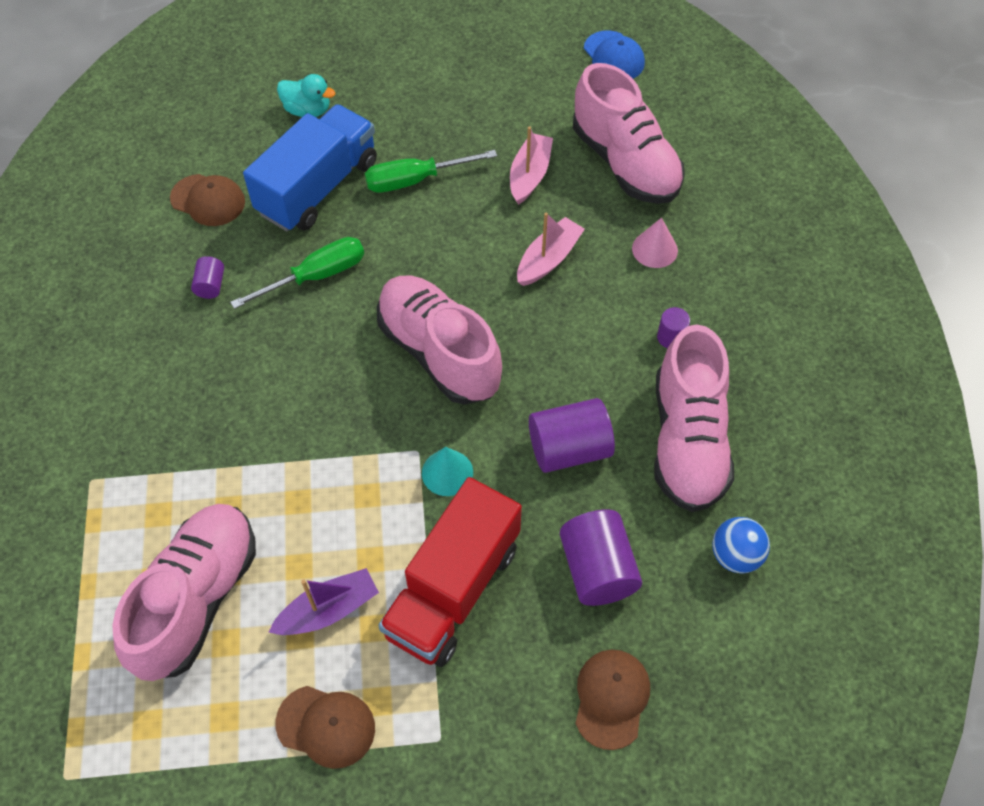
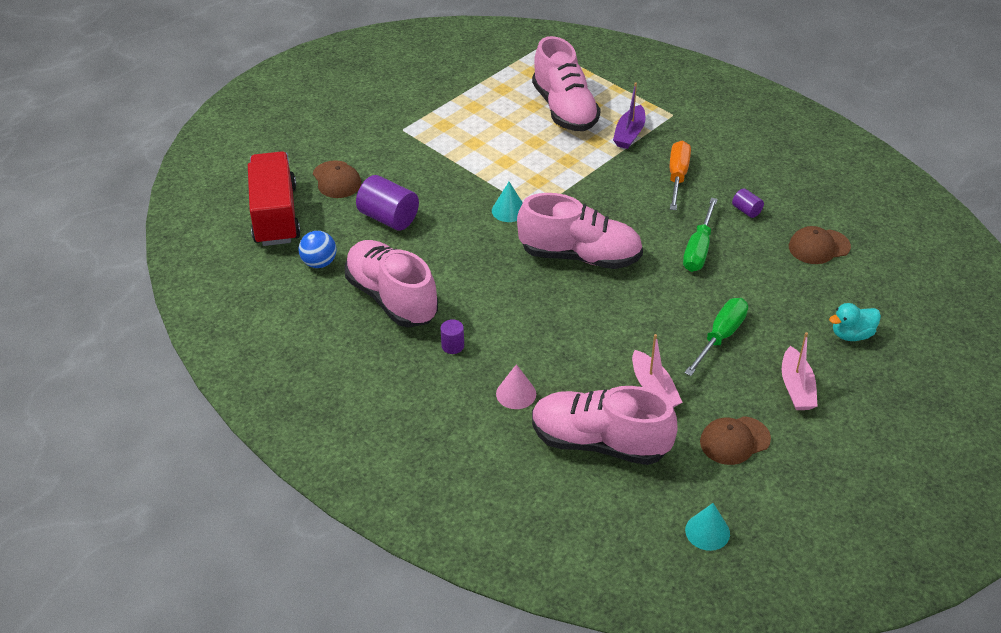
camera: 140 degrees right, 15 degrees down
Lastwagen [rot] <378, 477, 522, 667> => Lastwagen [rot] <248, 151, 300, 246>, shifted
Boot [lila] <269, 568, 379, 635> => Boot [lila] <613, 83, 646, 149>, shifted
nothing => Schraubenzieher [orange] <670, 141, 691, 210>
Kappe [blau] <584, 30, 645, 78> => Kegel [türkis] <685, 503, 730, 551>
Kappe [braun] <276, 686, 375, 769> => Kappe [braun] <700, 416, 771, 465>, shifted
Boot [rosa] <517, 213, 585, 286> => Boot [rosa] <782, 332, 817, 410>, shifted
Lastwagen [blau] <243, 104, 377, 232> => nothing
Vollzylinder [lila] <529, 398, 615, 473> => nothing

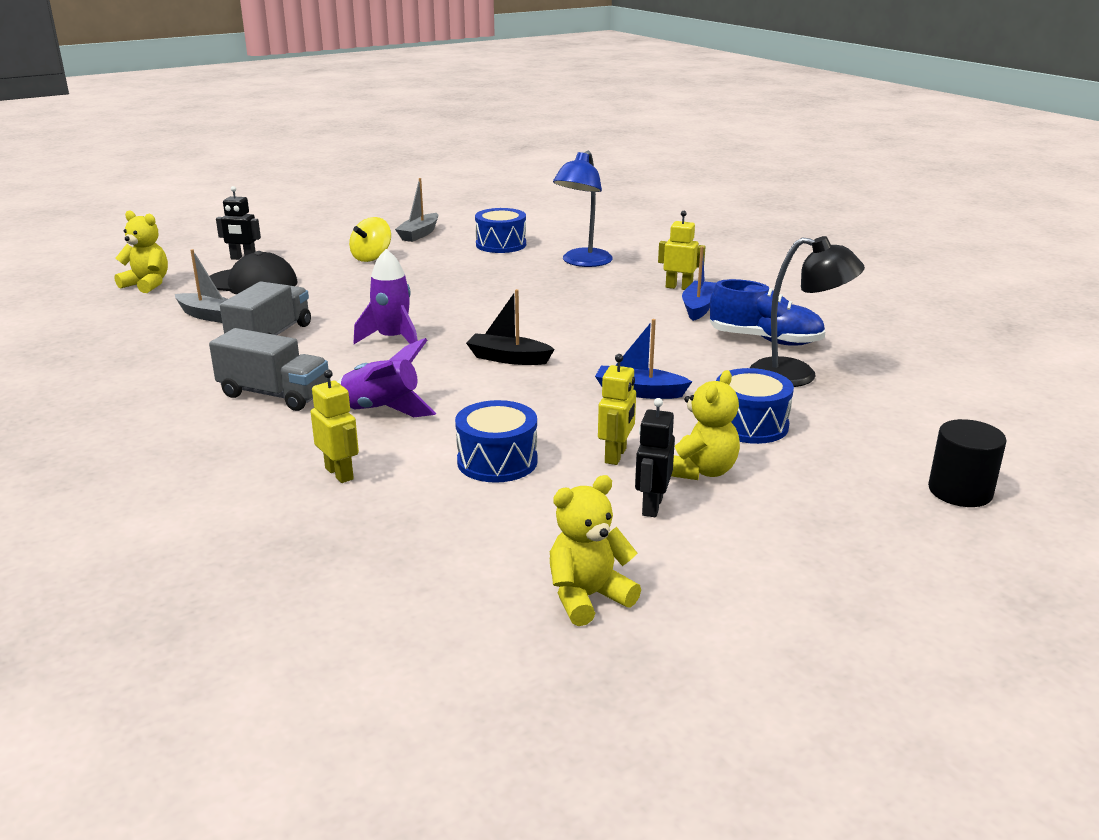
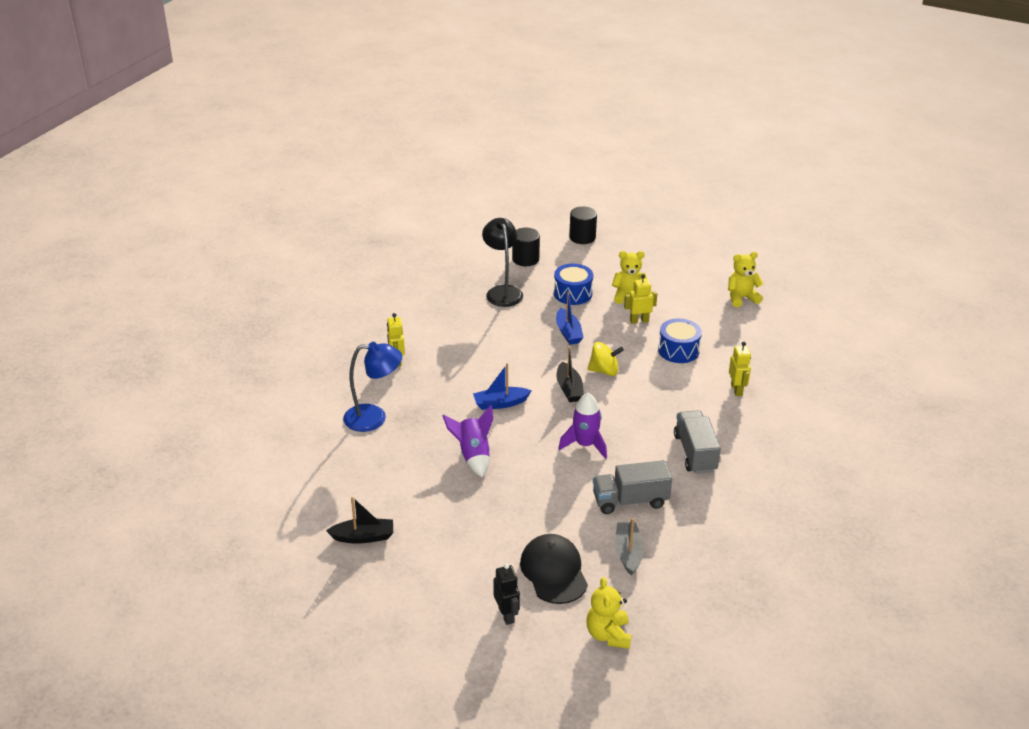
camera: 120 degrees left, 10 degrees up
Boot [grau] <395, 178, 438, 242> => Boot [schwarz] <326, 497, 393, 544>
Rakete [lila] <337, 338, 436, 417> => Rakete [lila] <443, 405, 493, 477>, shifted
Boot [blau] <682, 246, 716, 321> => Boot [blau] <473, 364, 532, 410>, shifted
nothing => Vollzylinder [schwarz] <512, 228, 540, 266>
Kreisel [gelb] <349, 217, 391, 262> => Kreisel [gelb] <587, 342, 624, 376>, shifted
Teddybär [gelb] <550, 475, 641, 626> => Teddybär [gelb] <728, 252, 764, 307>, 135 degrees clockwise
Roboter [gelb] <311, 370, 359, 483> => Roboter [gelb] <729, 342, 751, 396>, 150 degrees clockwise
Trommel [blau] <475, 208, 526, 253> => nothing
Roboter [schwarz] <635, 398, 675, 517> => nothing
Schuh [blau] <710, 279, 826, 345> => nothing

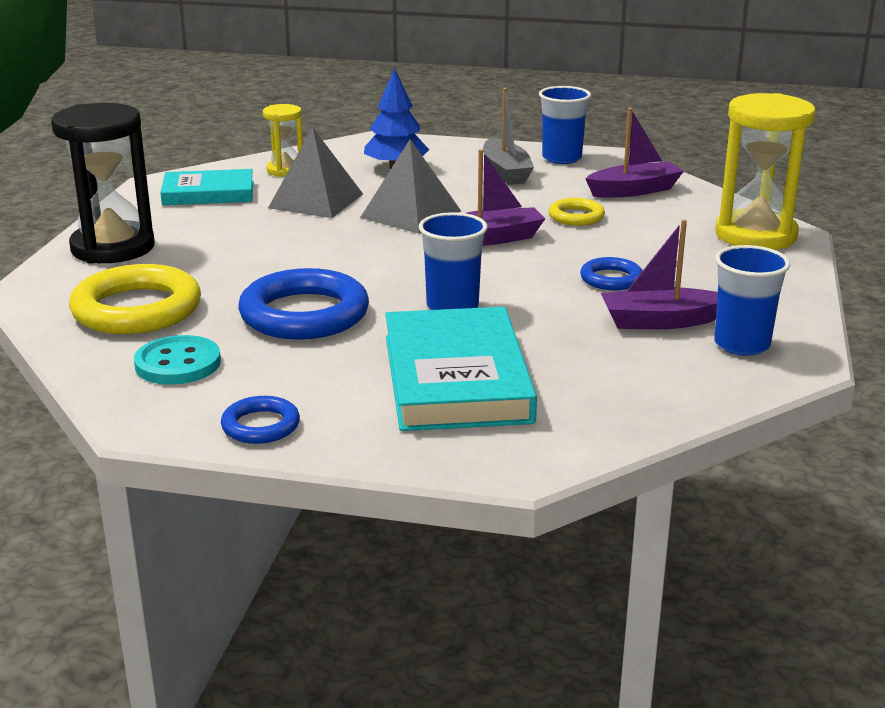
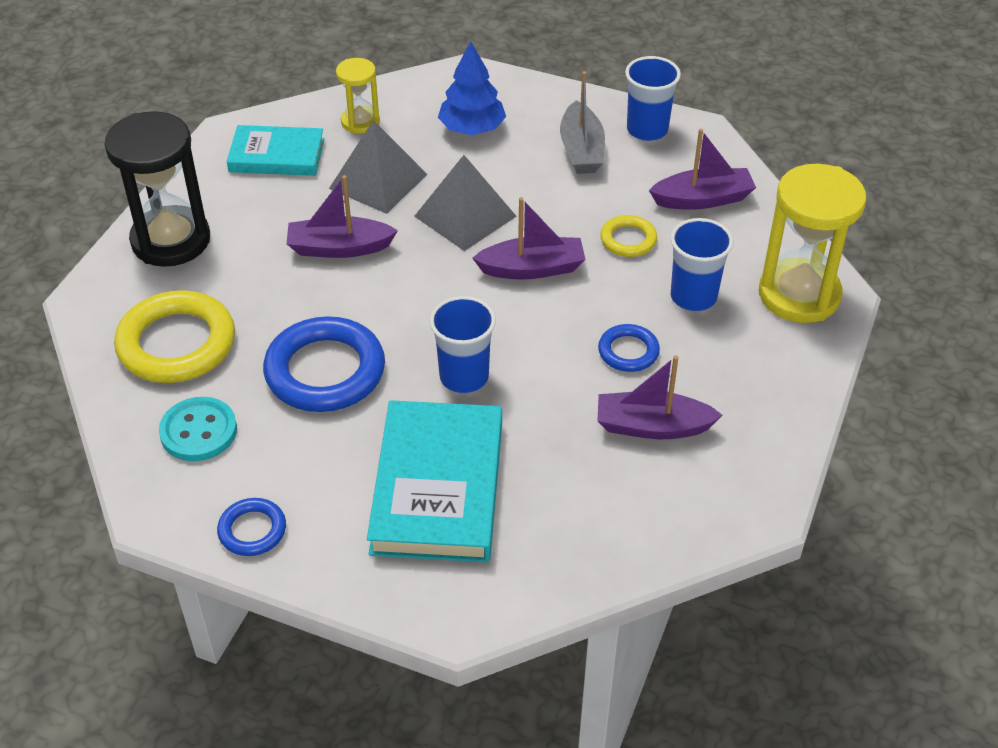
camera: 10 degrees right, 20 degrees up
nothing => Boot [lila] <287, 175, 398, 258>
Becher [blau] <714, 245, 790, 356> => Becher [blau] <671, 218, 733, 311>, shifted

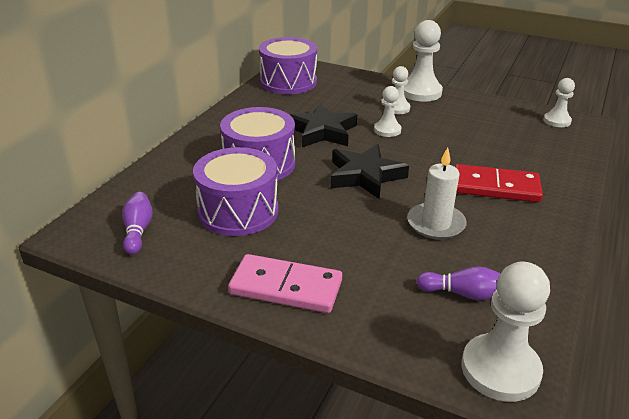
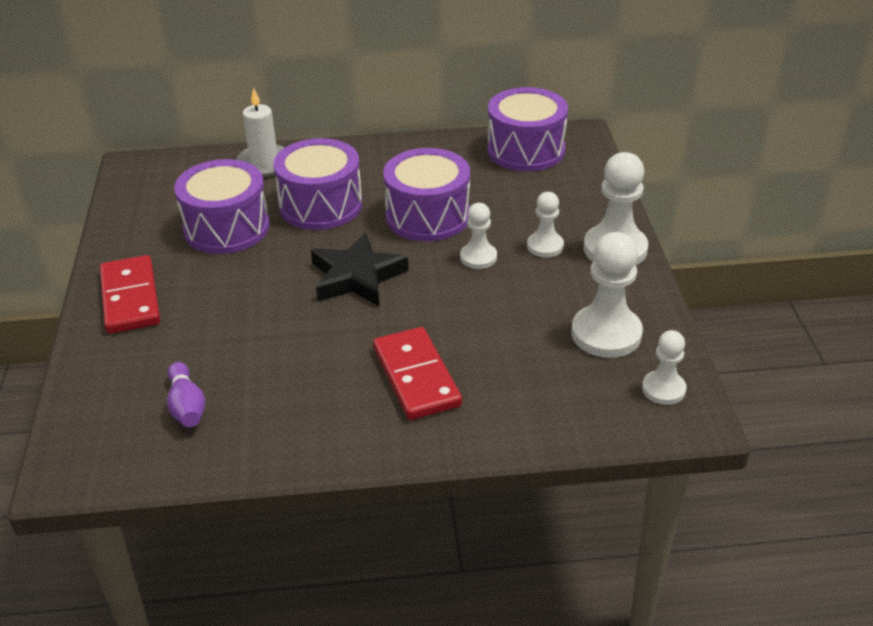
camera: 60 degrees right, 5 degrees up
Dominostein [rosa] <228, 254, 342, 313> => Dominostein [rot] <100, 255, 160, 334>
Kerze [weiß] <407, 147, 467, 240> => Kerze [weiß] <236, 88, 285, 177>, shifted
Stern [schwarz] <289, 103, 357, 147> => Trommel [lila] <383, 148, 470, 241>
Bauer [weiß] <461, 262, 550, 402> => Bauer [weiß] <572, 232, 643, 358>, shifted
Bowlingkegel [lila] <122, 192, 153, 255> => nothing

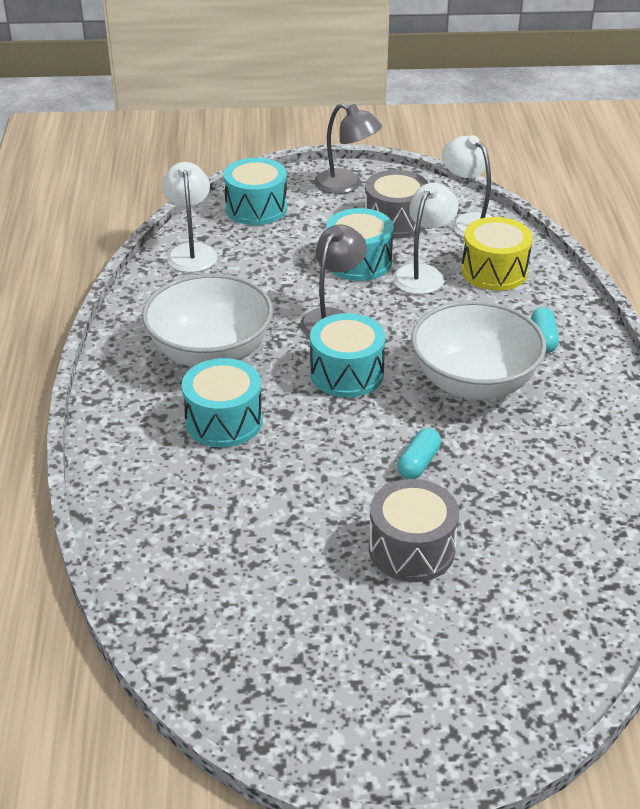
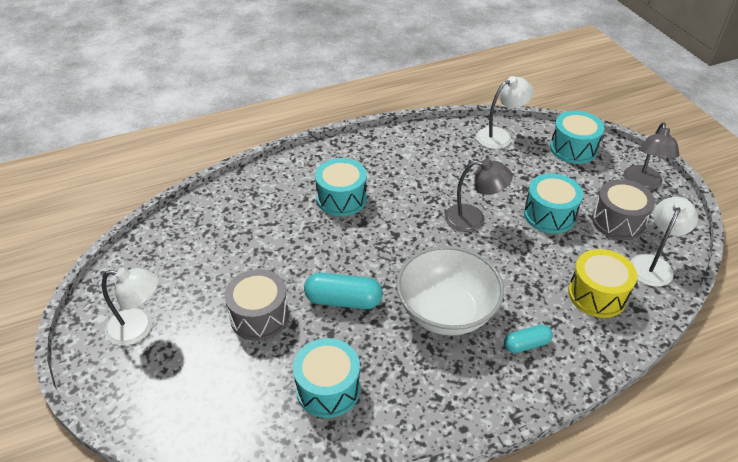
camera: 70 degrees right, 5 degrees up
Lampe [weiß] <393, 183, 459, 294> => Lampe [weiß] <102, 268, 159, 346>, shifted
Trommel [türkis] <310, 313, 386, 397> => Trommel [türkis] <293, 338, 360, 418>, shifted
Kapsel [türkis] <397, 428, 441, 479> => Kapsel [türkis] <304, 273, 383, 309>, x1.62
Schüssel [weiß] <142, 274, 273, 367> => nothing

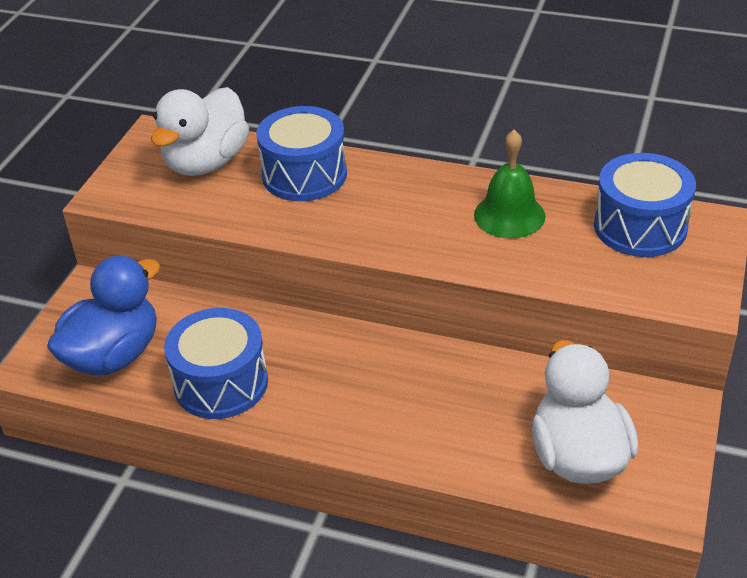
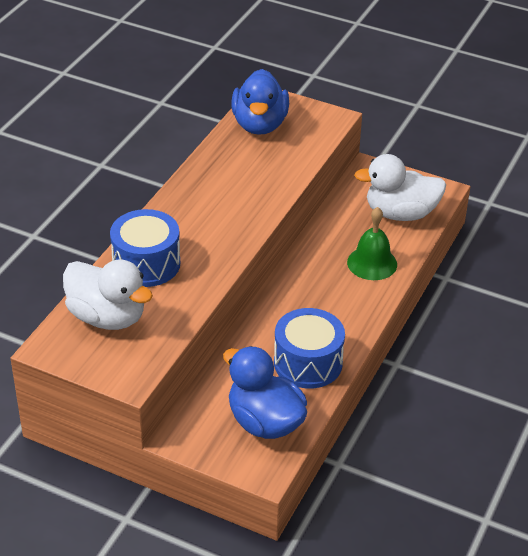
camera: 85 degrees left, 0 degrees up
Trommel [blau] <594, 153, 696, 257> => Ente [blau] <231, 69, 289, 135>
Glocke [grün] <474, 130, 546, 238> => Glocke [grün] <347, 207, 397, 280>, shifted

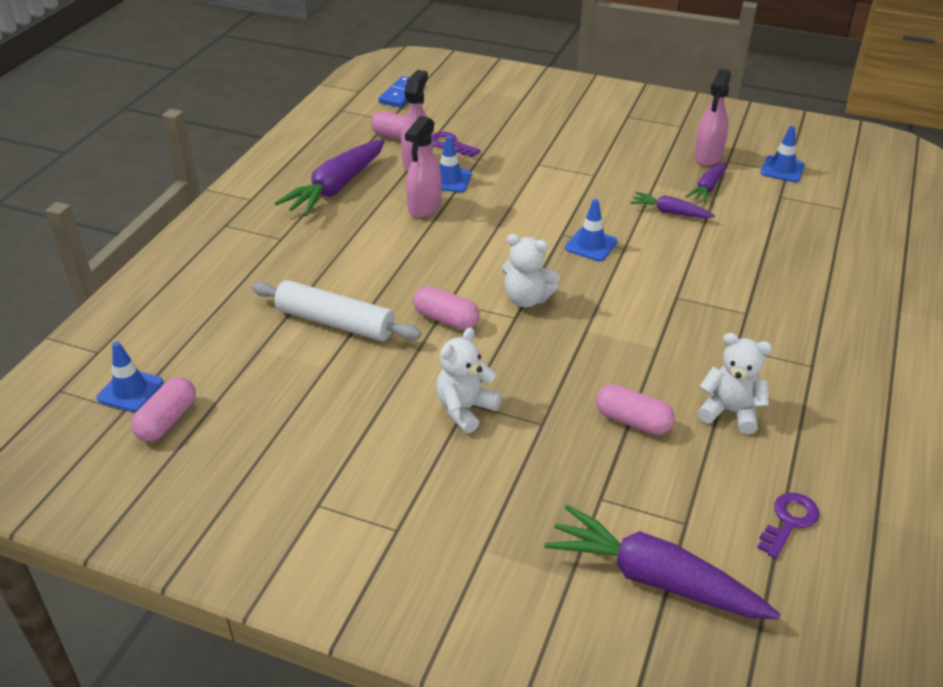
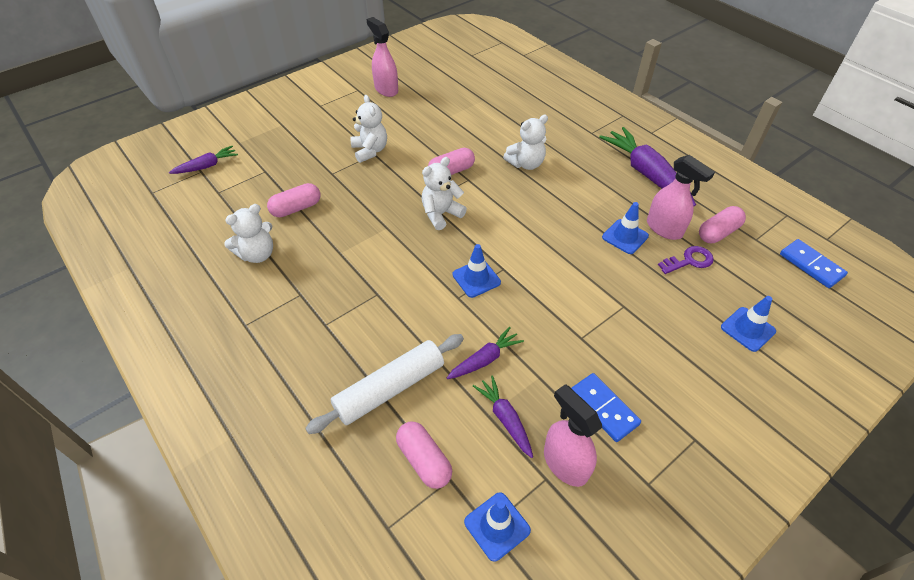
camera: 120 degrees right, 10 degrees up
Karotte [lila] <544, 505, 780, 619> => Karotte [lila] <169, 146, 238, 174>, x0.54
Nudelholz [weiß] <252, 280, 421, 341> => Nudelholz [weiß] <305, 334, 464, 434>, shifted
Sprühflasche [rosa] <405, 116, 442, 218> => Sprühflasche [rosa] <366, 17, 398, 97>, shifted
Kapsel [rosa] <131, 377, 196, 442> => Kapsel [rosa] <396, 422, 452, 489>, shifted
nothing => Teddybär [weiß] <503, 115, 548, 170>
nothing => Dominostein [blau] <571, 373, 641, 442>
Leitkegel [blau] <97, 342, 163, 412> => Leitkegel [blau] <721, 296, 776, 352>, shifted
Schlüssel [lila] <757, 493, 819, 559> => nothing

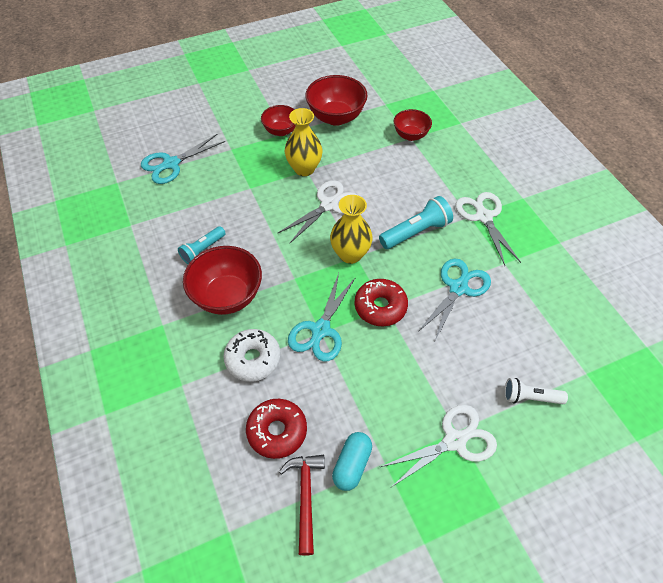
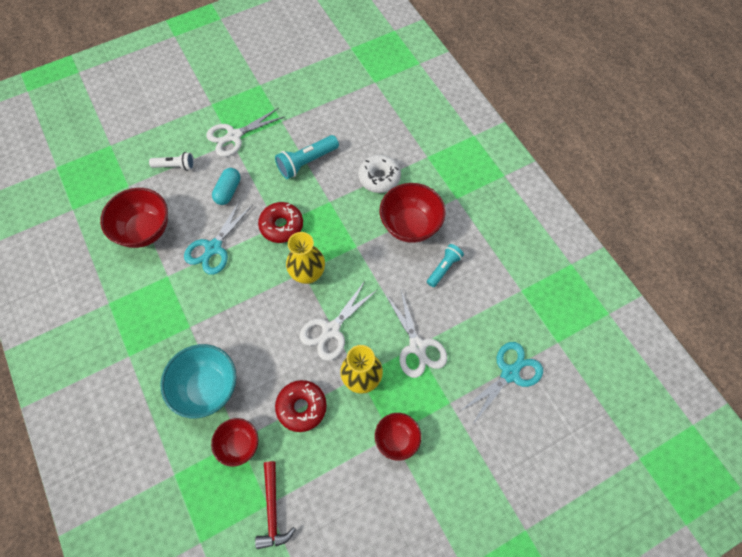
camera: 175 degrees right, 10 degrees up
Schüssel [rot] <305, 75, 368, 126> => Schüssel [rot] <100, 188, 168, 248>, shifted
nothing => Schüssel [türkis] <160, 344, 236, 418>
Kapsel [türkis] <332, 432, 372, 491> => Kapsel [türkis] <212, 168, 241, 205>, shifted
Hammer [rot] <279, 455, 325, 556> => Hammer [rot] <255, 461, 296, 549>, shifted
Taschenlampe [türkis] <379, 196, 453, 249> => Taschenlampe [türkis] <275, 135, 339, 179>, shifted
Donut [rot] <246, 399, 307, 459> => Donut [rot] <275, 380, 327, 432>, shifted
Schere [weiß] <455, 192, 521, 266> => Schere [weiß] <386, 290, 447, 378>, shifted
Schere [türkis] <288, 273, 356, 362> => nothing

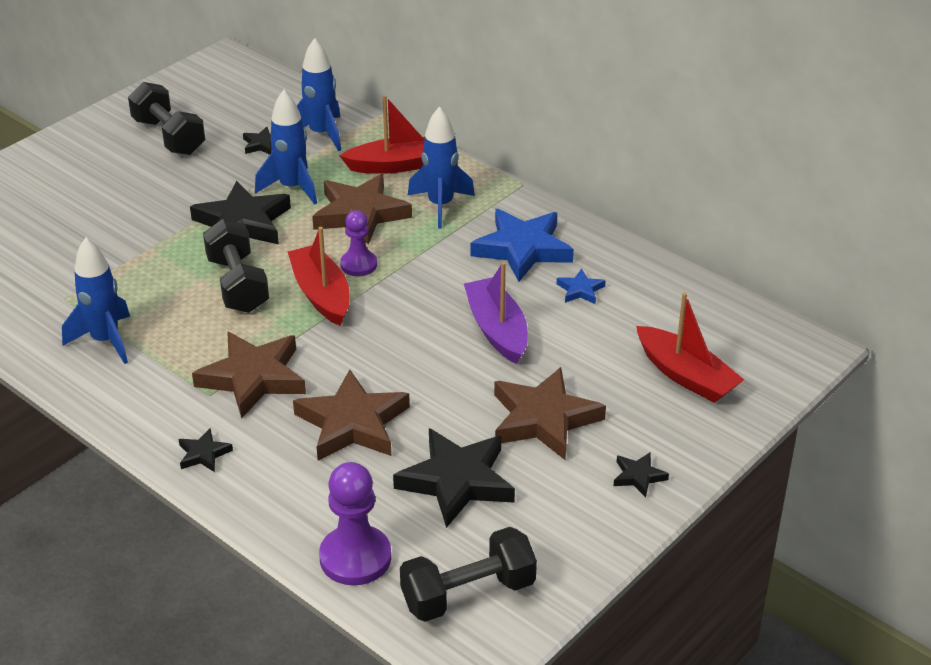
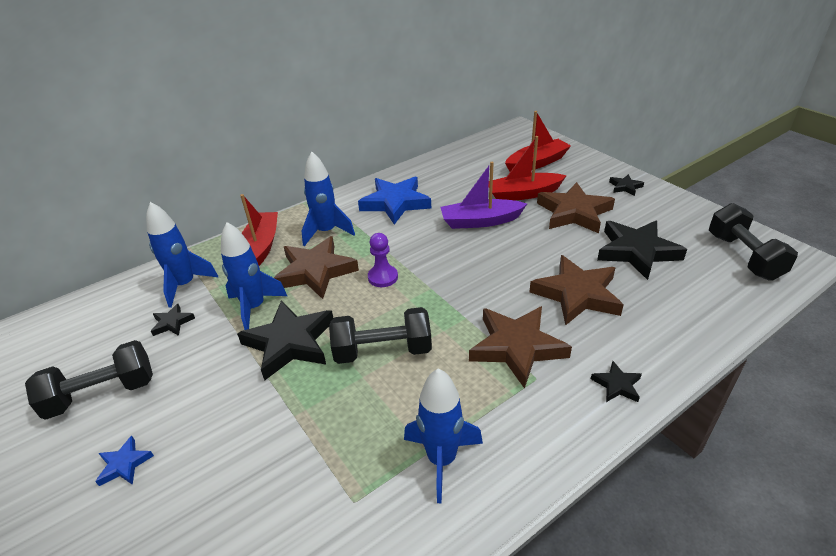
camera: 75 degrees left, 0 degrees up
Stern [blau] <557, 269, 606, 304> => Stern [blau] <95, 436, 154, 486>, shifted
Boot [rot] <288, 227, 350, 326> => Boot [rot] <489, 136, 567, 200>, shifted
Bauer [lila] <319, 462, 391, 585> => nothing

